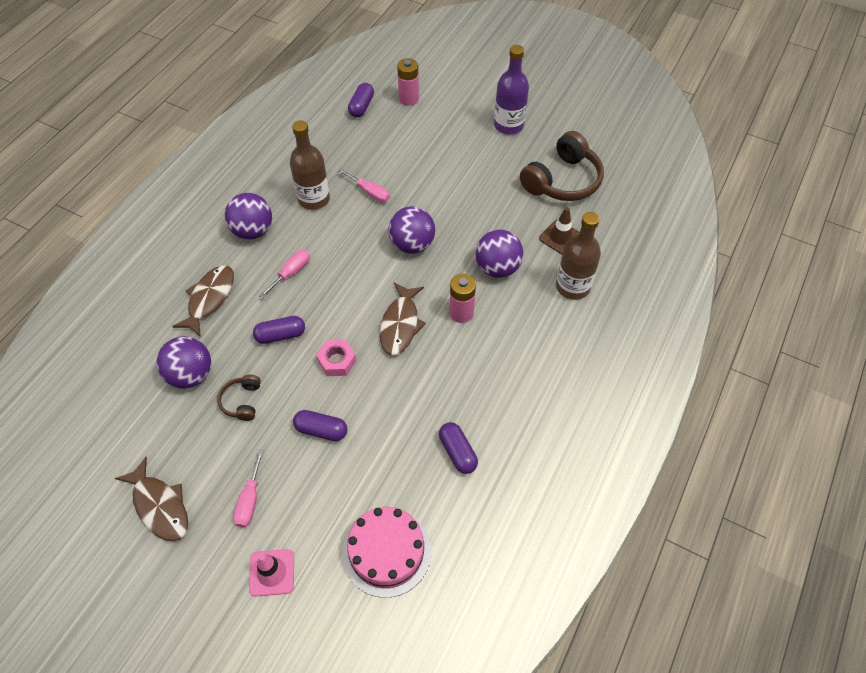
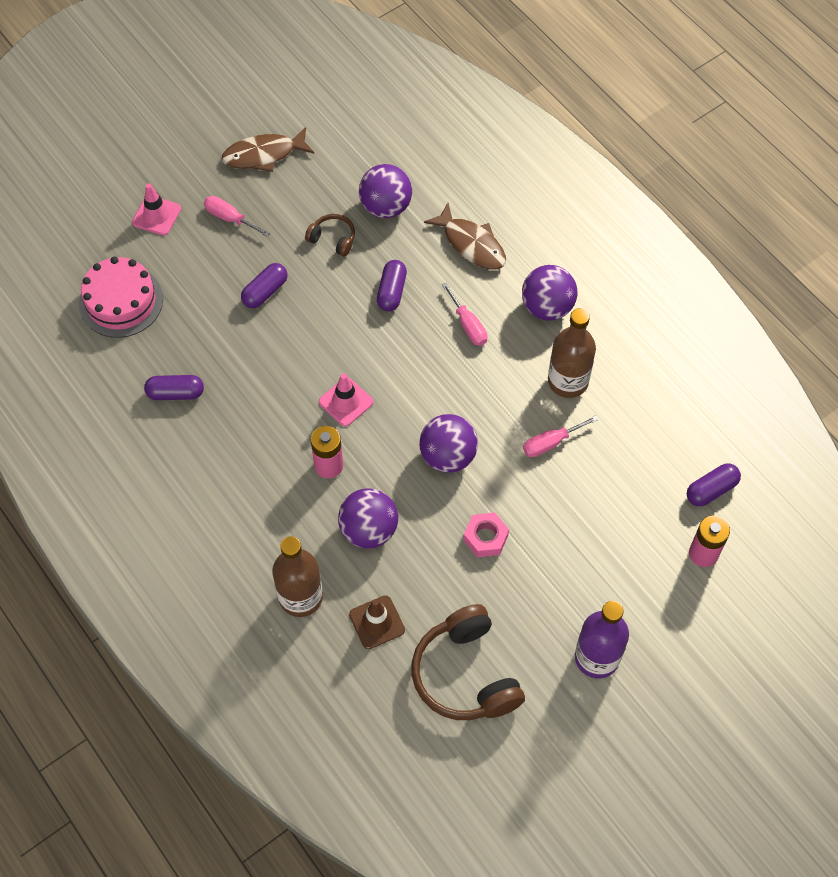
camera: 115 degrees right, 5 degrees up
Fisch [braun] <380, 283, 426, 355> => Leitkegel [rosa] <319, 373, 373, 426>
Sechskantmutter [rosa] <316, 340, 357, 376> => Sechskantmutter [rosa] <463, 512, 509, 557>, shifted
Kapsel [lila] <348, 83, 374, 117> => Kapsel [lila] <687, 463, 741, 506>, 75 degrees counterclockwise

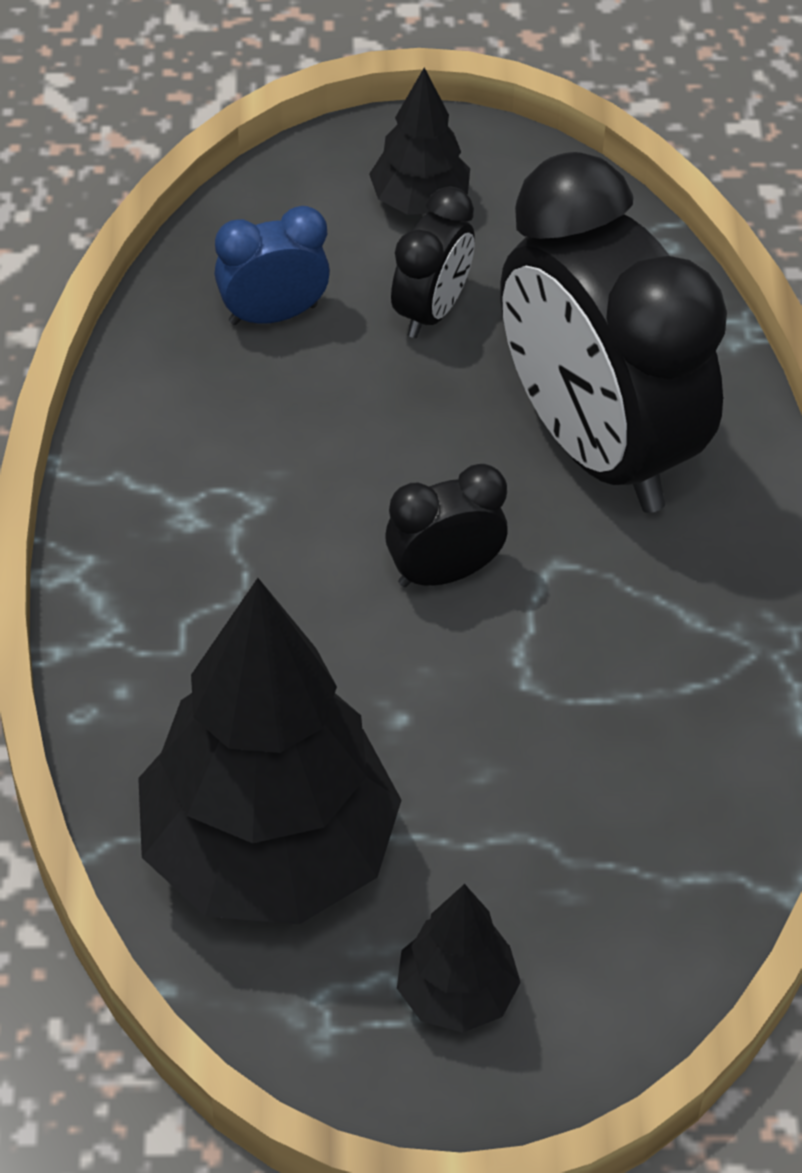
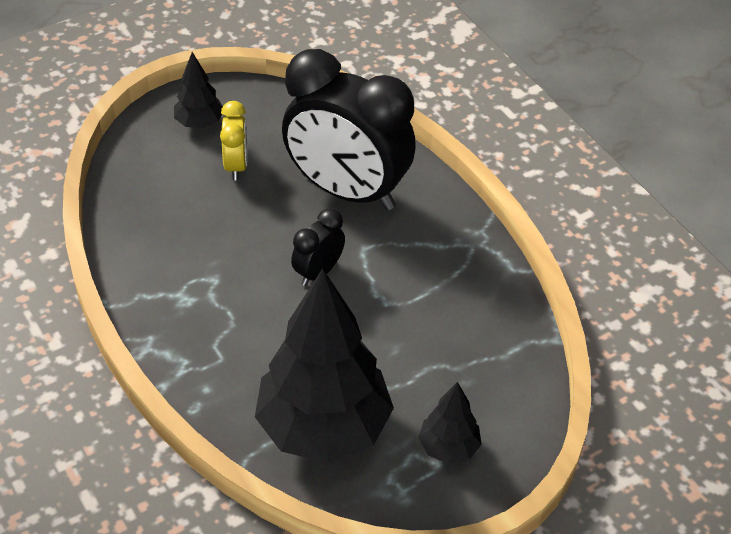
camera: 30 degrees left, 5 degrees down
Wecker [schwarz] <391, 187, 475, 338> => Wecker [gelb] <220, 101, 248, 181>
Wecker [blau] <215, 206, 330, 325> => nothing

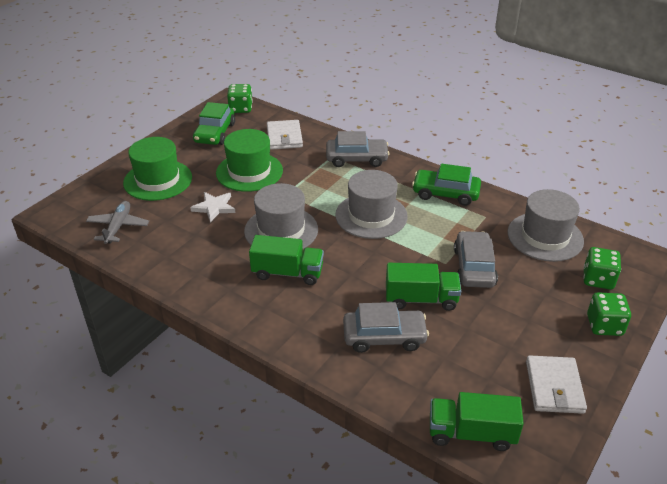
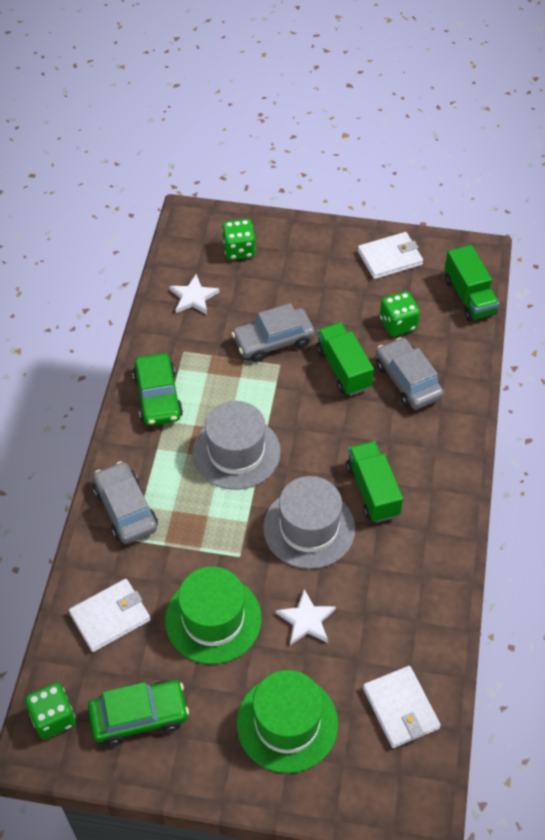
camera: 115 degrees left, 15 degrees up
Hut [grau] <507, 189, 584, 262> => Stern [weiß] <169, 274, 220, 315>
Flugzeug [grau] <86, 201, 149, 244> => Geldbörse [weiß] <363, 666, 441, 748>
Spielwürfel [grün] <587, 292, 631, 336> => Spielwürfel [grün] <380, 291, 420, 337>, shifted

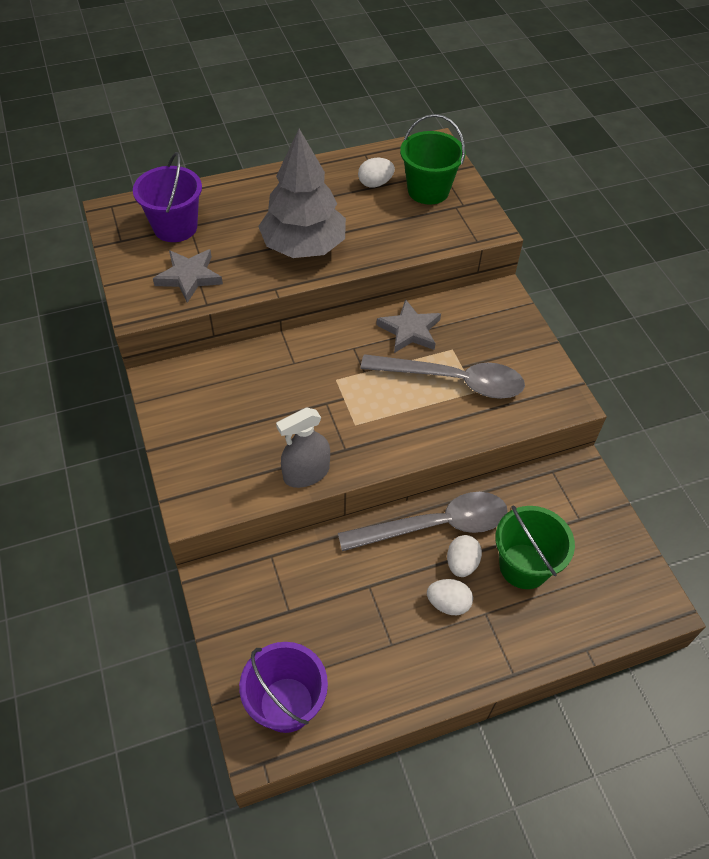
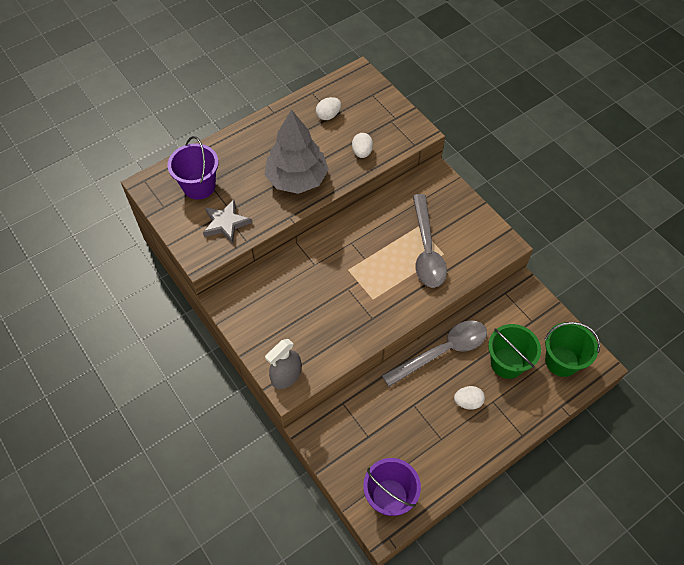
camera: 15 degrees left, 5 degrees up
Sprühflasche [grau] <276, 408, 330, 488> => Sprühflasche [grau] <265, 339, 301, 389>, shifted
Ei [weiß] <447, 535, 482, 577> => Ei [weiß] <352, 133, 373, 158>, shifted
Löffel [grau] <360, 354, 525, 399> => Löffel [grau] <413, 194, 447, 288>, 90 degrees clockwise
Eimer [grün] <400, 114, 465, 205> => Eimer [grün] <544, 322, 600, 377>, shifted
Stern [grau] <376, 299, 441, 353> => nothing

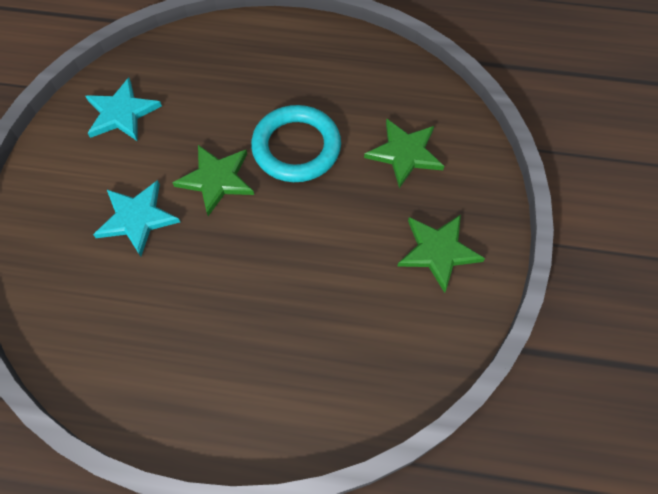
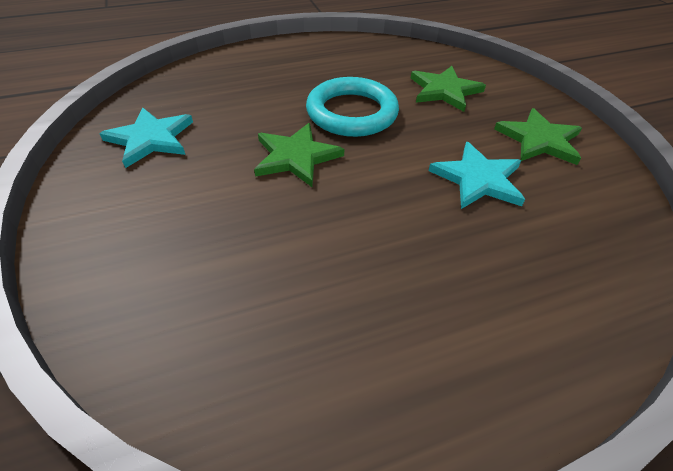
camera: 30 degrees left, 15 degrees down
Stern [türkis] <93, 180, 180, 257> => Stern [türkis] <428, 142, 525, 209>, shifted

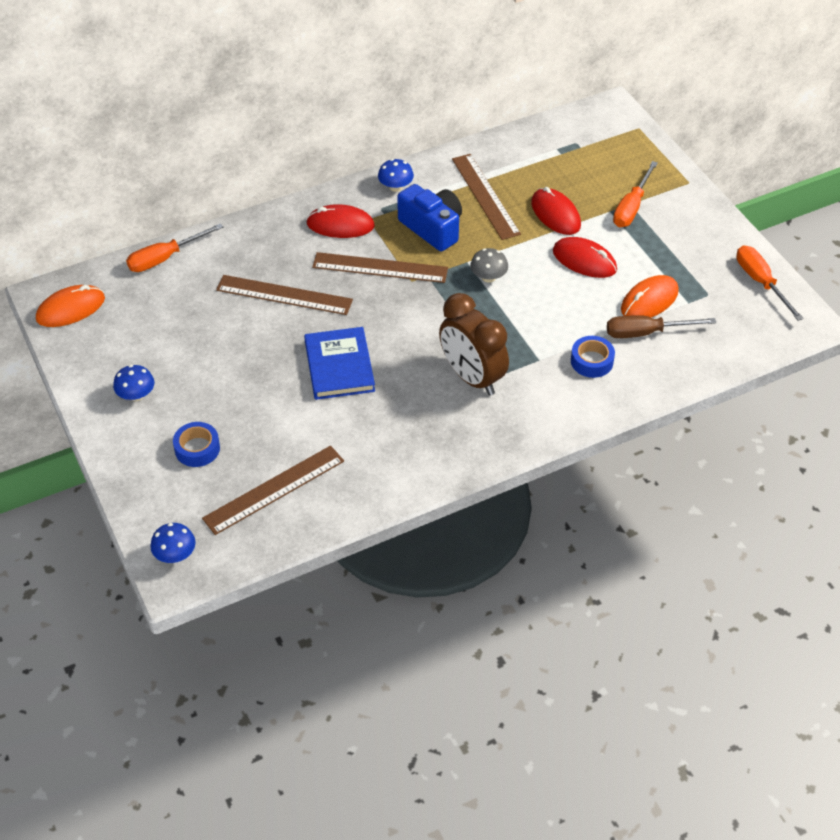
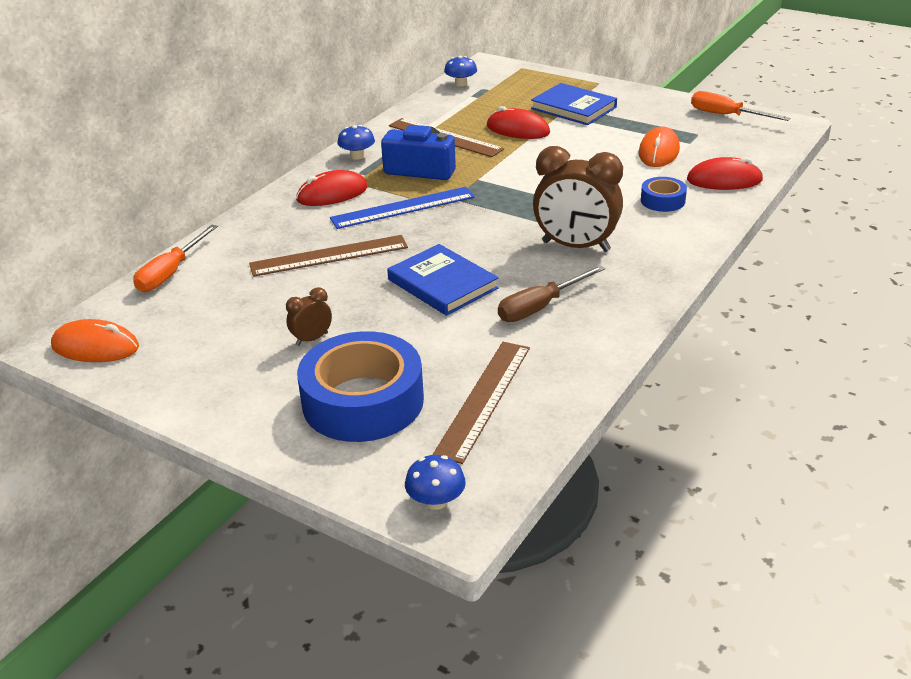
camera: 30 degrees left, 15 degrees down
Computermaus [orange] <36, 285, 105, 327> => Computermaus [orange] <51, 319, 139, 362>, 75 degrees clockwise
nothing => Wecker [braun] <286, 287, 332, 346>
Klebeband [blau] <173, 422, 220, 467> => Klebeband [blau] <297, 331, 424, 442>, x2.12
Lineal [braun] <312, 252, 448, 283> => Lineal [blau] <330, 187, 475, 229>
Pilz [blau] <113, 365, 155, 401> => Pilz [blau] <444, 56, 477, 87>, shifted
Schraubenzieher [braun] <607, 315, 716, 338> => Schraubenzieher [braun] <498, 265, 605, 322>, shifted
Schraubenzieher [orange] <613, 161, 658, 227> => Buch [blau] <531, 83, 617, 125>
Computermaus [rot] <553, 237, 617, 278> => Computermaus [rot] <687, 157, 763, 190>, shifted
Pilz [grau] <470, 248, 508, 283> => nothing

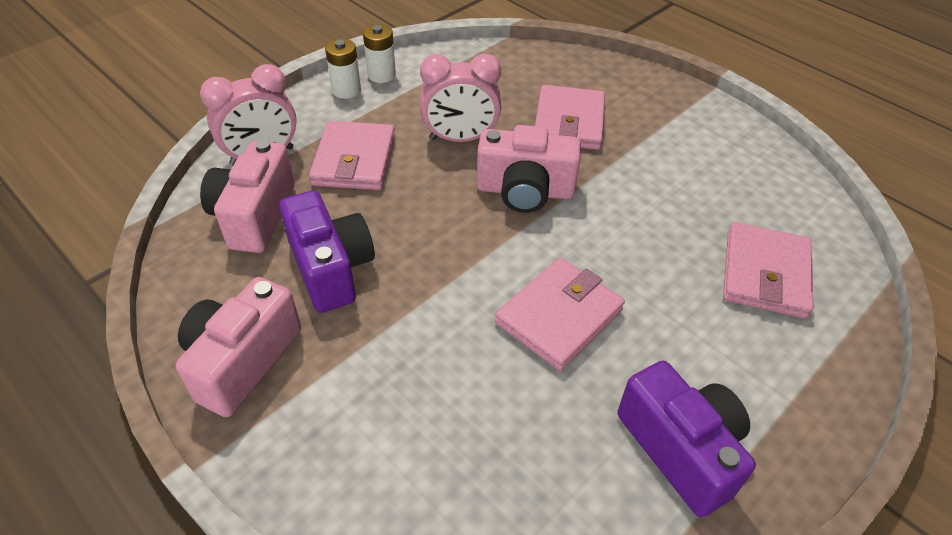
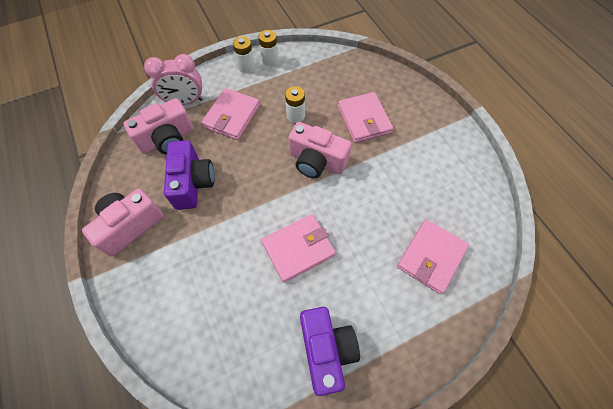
camera: 20 degrees right, 15 degrees up
Kamera [rosa] <200, 139, 295, 253> => Kamera [rosa] <123, 98, 193, 154>, 150 degrees counterclockwise
Wecker [rosa] <420, 54, 501, 142> => Batterie [weiß] <285, 86, 305, 123>
Geldbörse [rosa] <535, 85, 605, 150> => Geldbörse [rosa] <338, 92, 394, 143>, 45 degrees counterclockwise

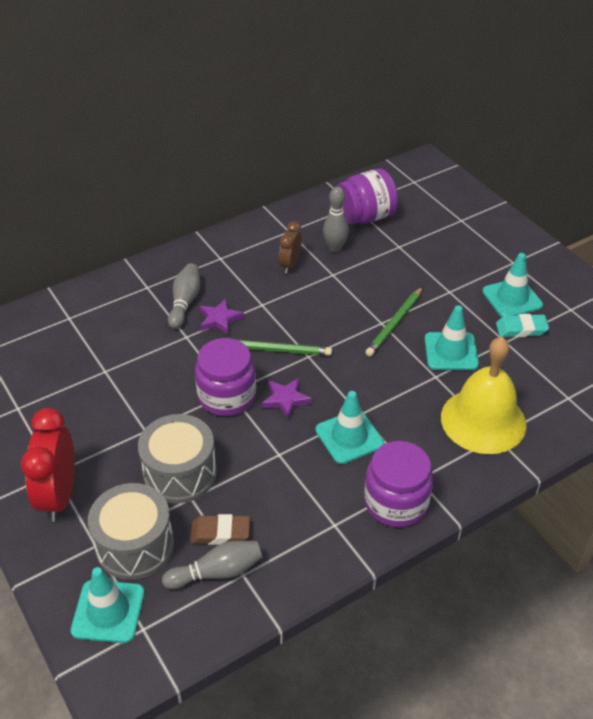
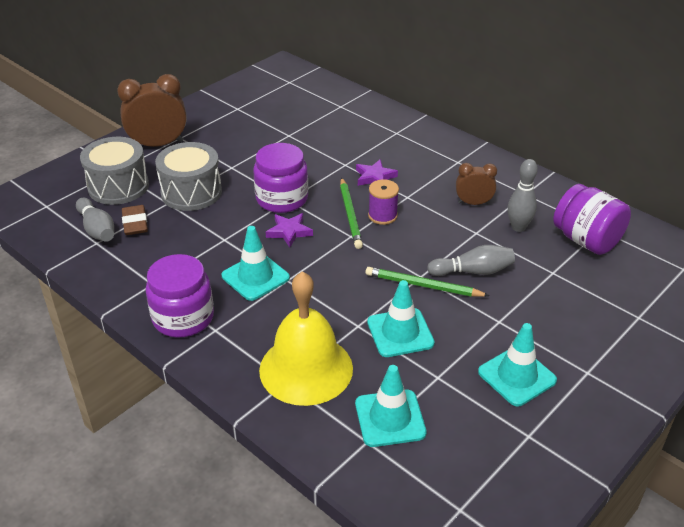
camera: 75 degrees right, 5 degrees down
Wecker [rot] <21, 408, 75, 522> => Wecker [braun] <117, 74, 187, 147>
Leitkegel [türkis] <71, 567, 145, 643> => Leitkegel [türkis] <355, 365, 427, 447>, shifted
nothing => Garnrolle [lila] <368, 179, 399, 225>
Bowlingkegel [grau] <168, 263, 201, 329> => Bowlingkegel [grau] <427, 245, 515, 276>, shifted
Radiergummi [türkis] <496, 314, 549, 337> => nothing

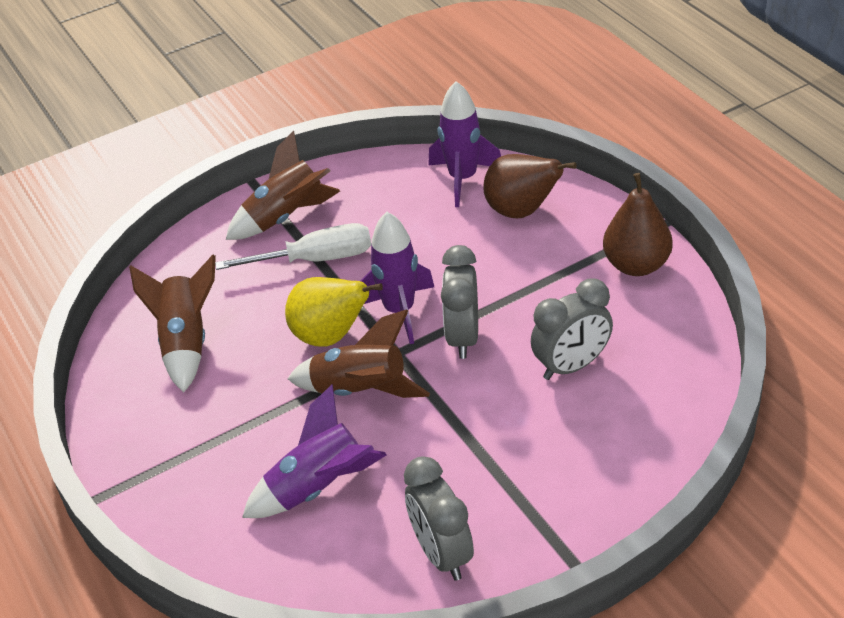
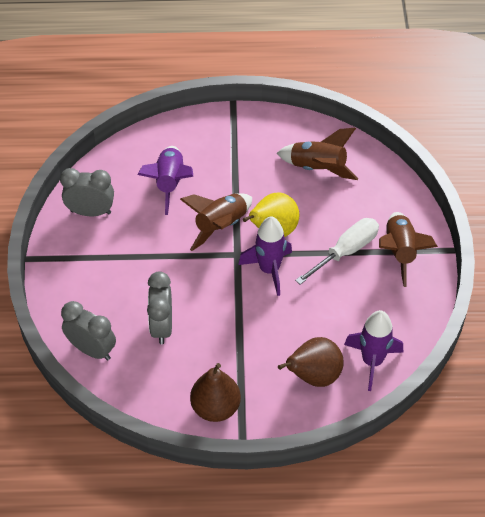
camera: 115 degrees right, 10 degrees up
Wecker [grau] <441, 245, 478, 359> => Wecker [grau] <61, 301, 116, 360>, shifted
Schraubenzieher [weiß] <215, 223, 371, 270> => Schraubenzieher [weiß] <295, 218, 379, 285>, 150 degrees counterclockwise

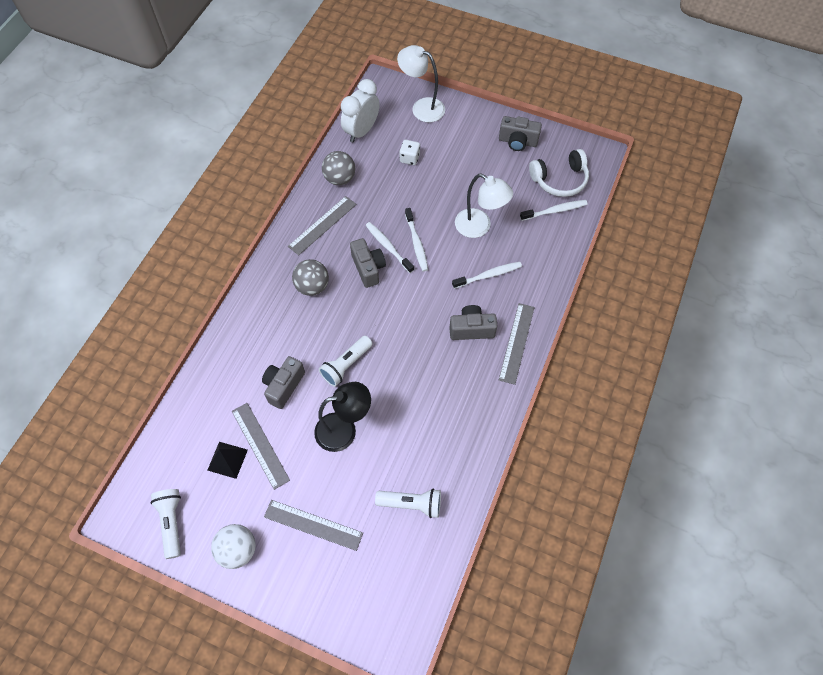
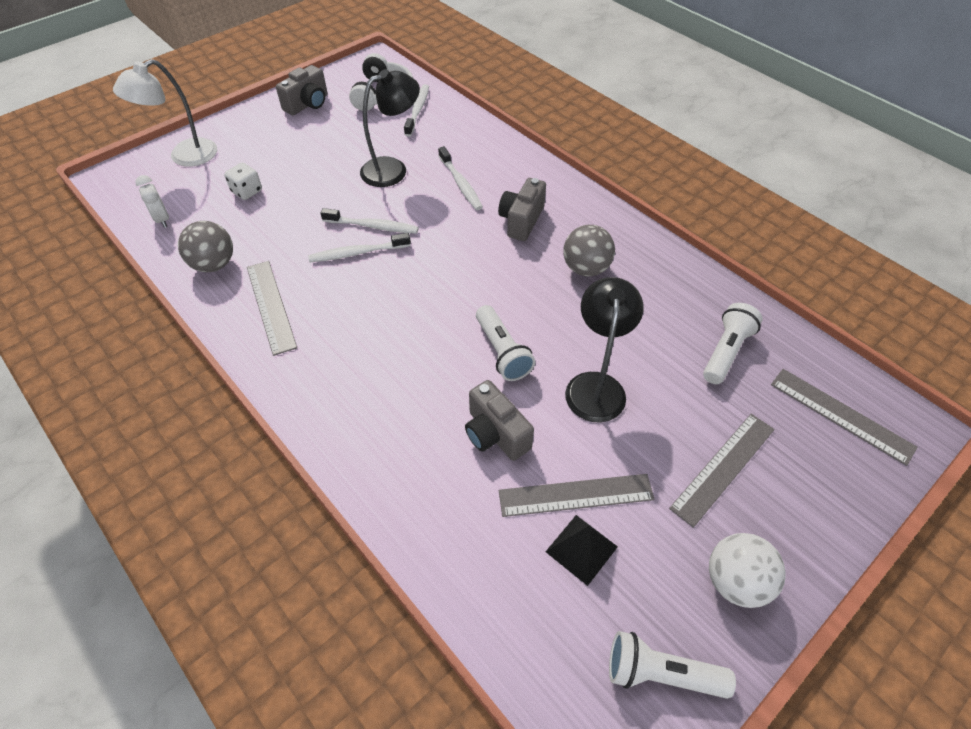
camera: 65 degrees left, 10 degrees down
Wecker [weiß] <341, 79, 380, 143> => Wecker [weiß] <135, 175, 169, 228>, x0.56
Lampe [weiß] <455, 174, 513, 238> => Lampe [schwarz] <360, 69, 420, 187>
Zahnbürste [weiß] <452, 262, 522, 289> => Zahnbürste [weiß] <438, 146, 483, 210>, 150 degrees clockwise
Ball [grau] <292, 259, 329, 296> => Ball [grau] <564, 225, 615, 276>, shifted
Lineal [grau] <499, 303, 535, 385> => Lineal [grau] <771, 369, 918, 466>, shifted
Kamera [grau] <350, 238, 386, 288> => nothing

